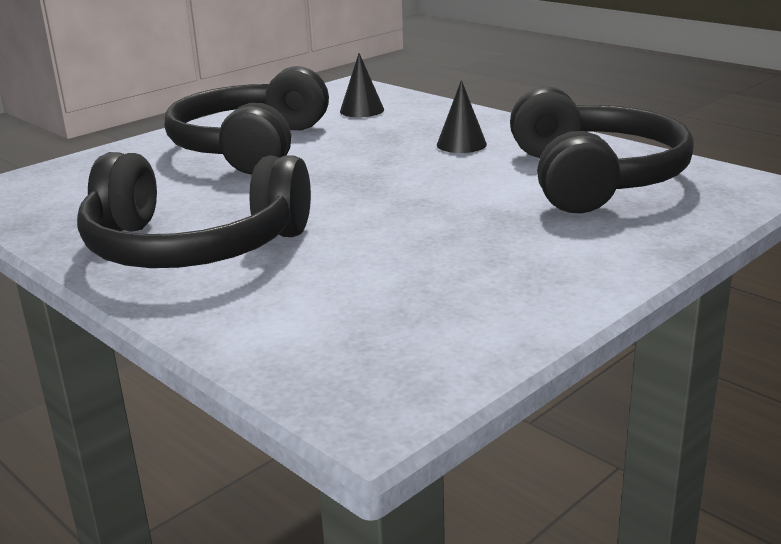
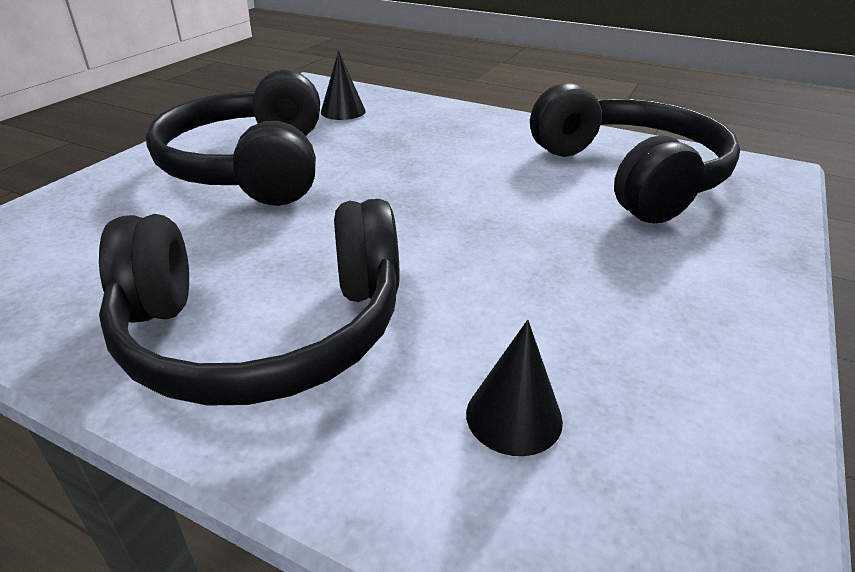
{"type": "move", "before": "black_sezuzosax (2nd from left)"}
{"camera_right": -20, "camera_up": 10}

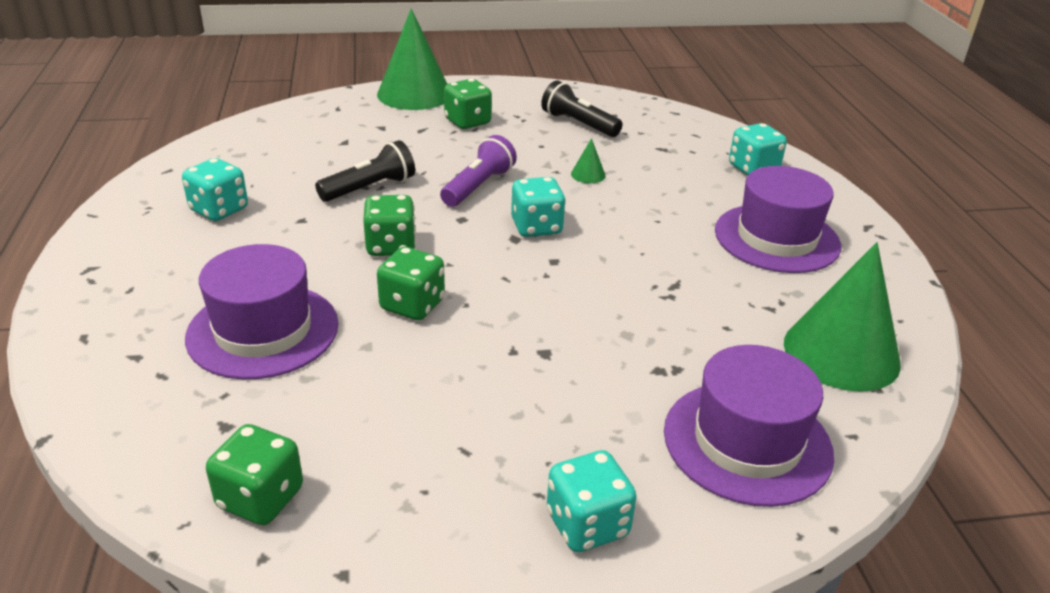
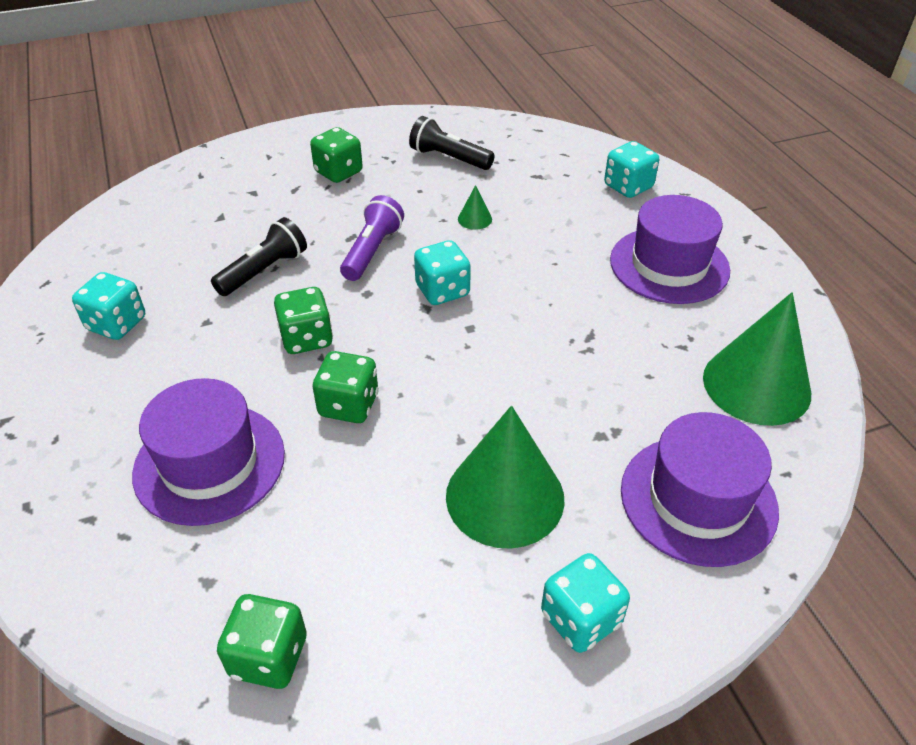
{"type": "move", "before": "green_sezuzosax (1st from left in the first image)", "after": "green_sezuzosax (2nd from left)"}
{"camera_right": -10, "camera_up": 10}

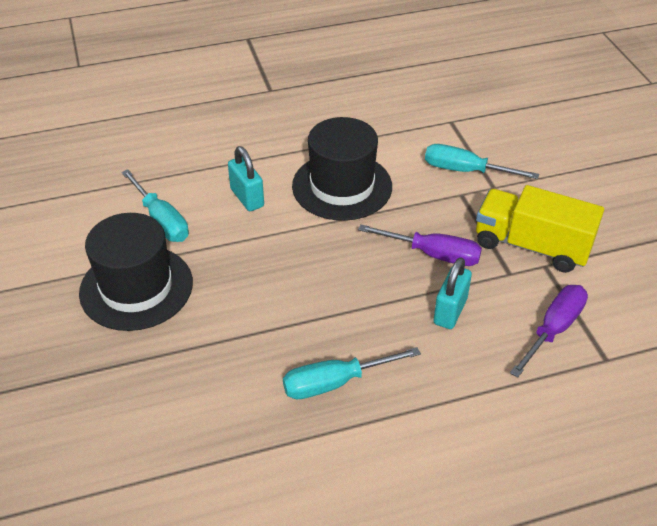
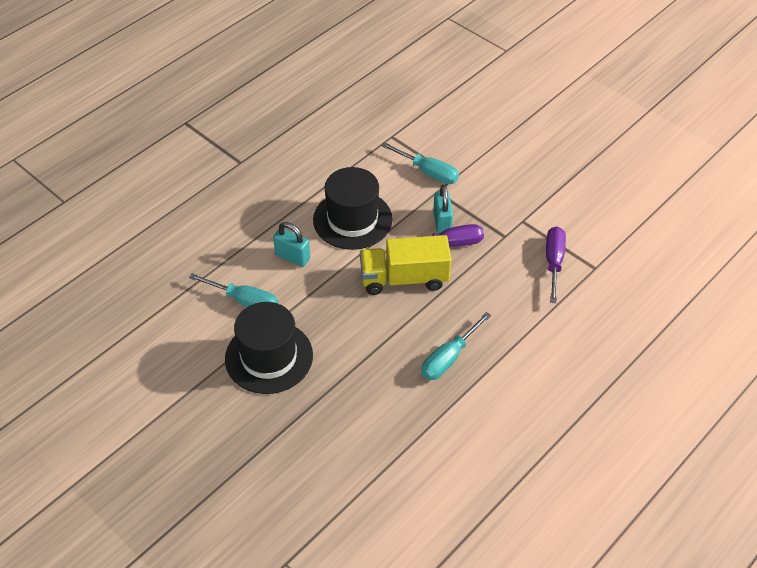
{"type": "rotate", "before": "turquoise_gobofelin (3rd from left in the first image)", "turn": -135}
{"type": "move", "before": "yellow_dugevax"}
{"type": "move", "before": "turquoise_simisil (2nd from left)"}
{"camera_right": -30, "camera_up": 5}

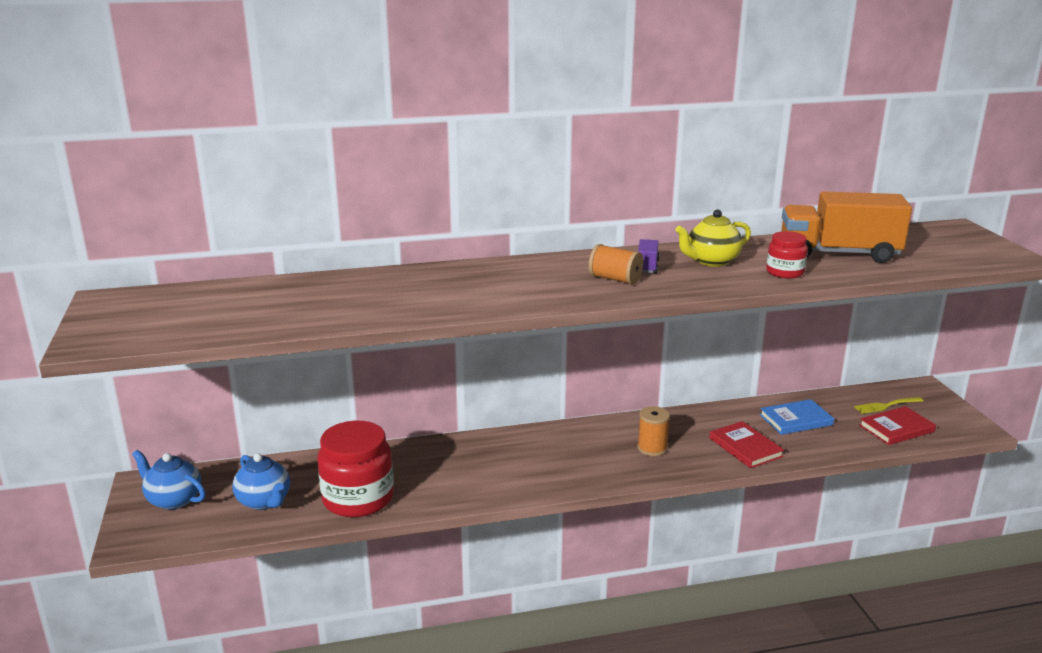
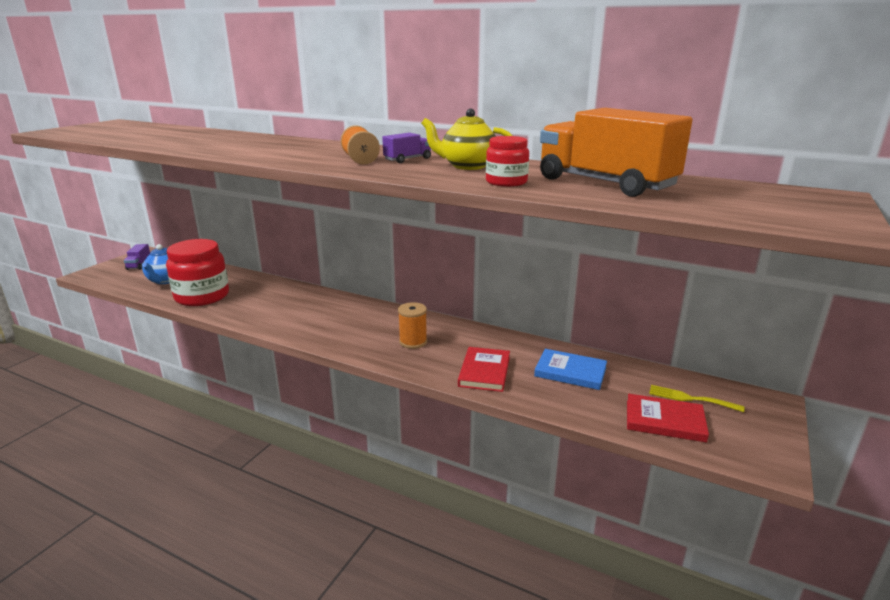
{"type": "replace", "before": "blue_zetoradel (1st from left)", "after": "purple_dugevax (1st from left)"}
{"camera_right": 40, "camera_up": 0}

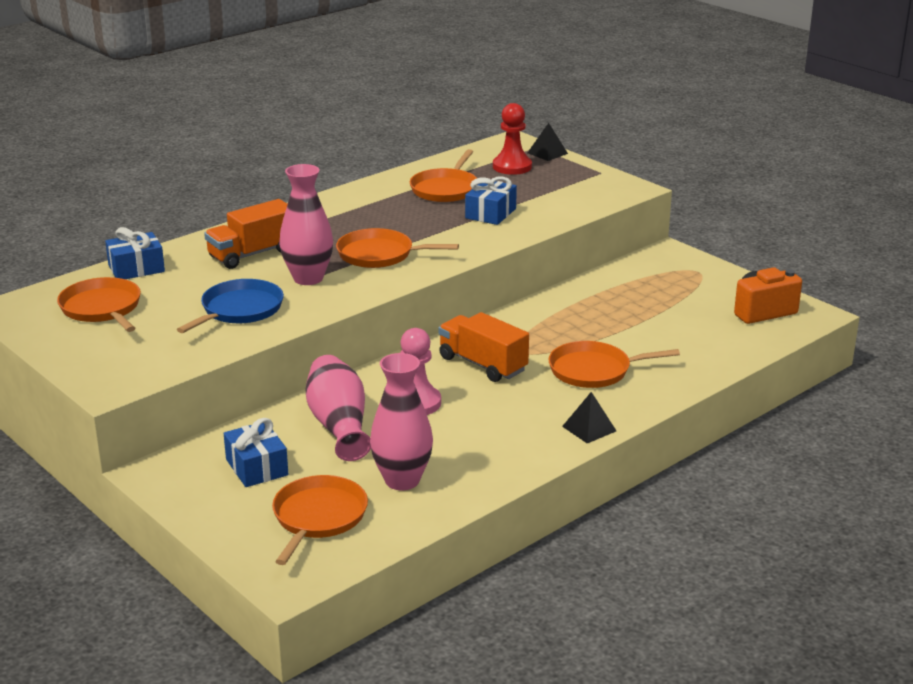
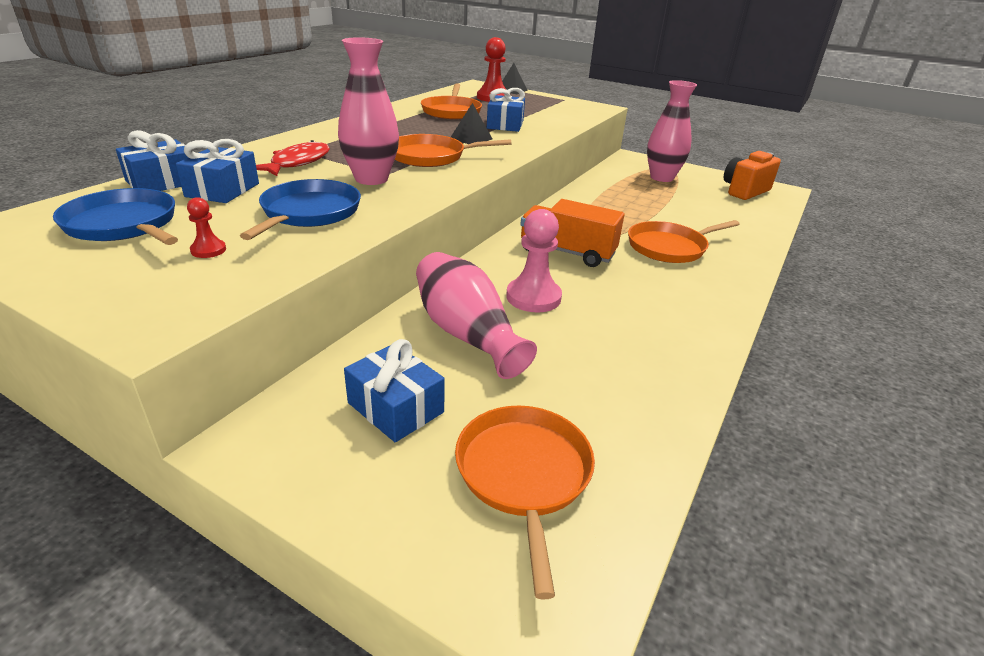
{"type": "replace", "before": "orange_dugevax (1st from left)", "after": "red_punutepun"}
{"type": "recolor", "before": "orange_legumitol (1st from left)", "after": "blue_legumitol (1st from left)"}
{"type": "move", "before": "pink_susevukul (3rd from left)"}
{"type": "move", "before": "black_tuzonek (2nd from left in the first image)", "after": "black_tuzonek (1st from left)"}
{"type": "insert", "after": "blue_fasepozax (2nd from left)"}
{"type": "insert", "after": "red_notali (1st from left)"}
{"camera_right": -20, "camera_up": 5}

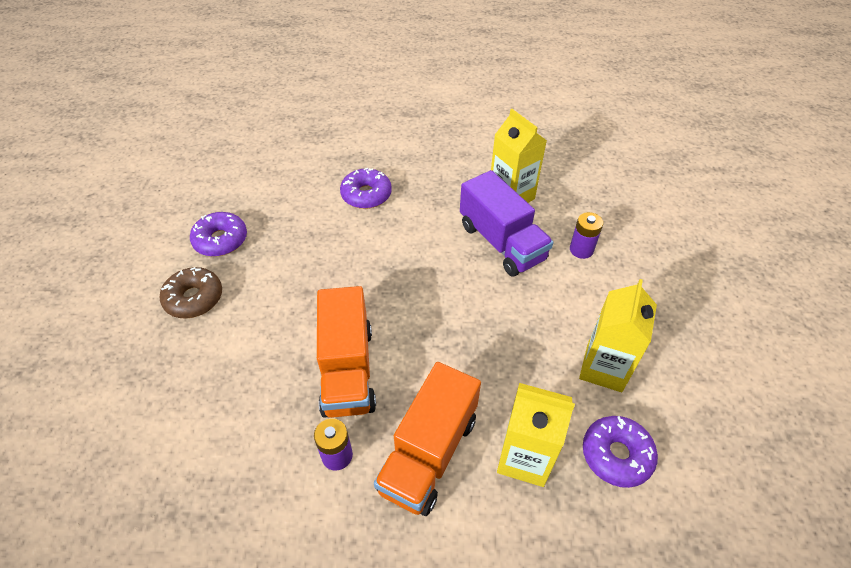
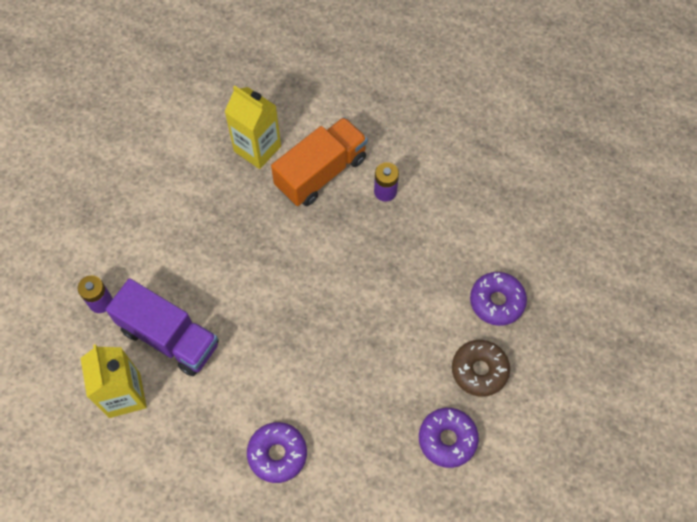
{"type": "rotate", "before": "purple_dugevax", "turn": 135}
{"type": "delete", "before": "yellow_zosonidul (3rd from left)"}
{"type": "delete", "before": "orange_dugevax (1st from left)"}
{"type": "move", "before": "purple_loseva (3rd from left)"}
{"camera_right": -160, "camera_up": 15}

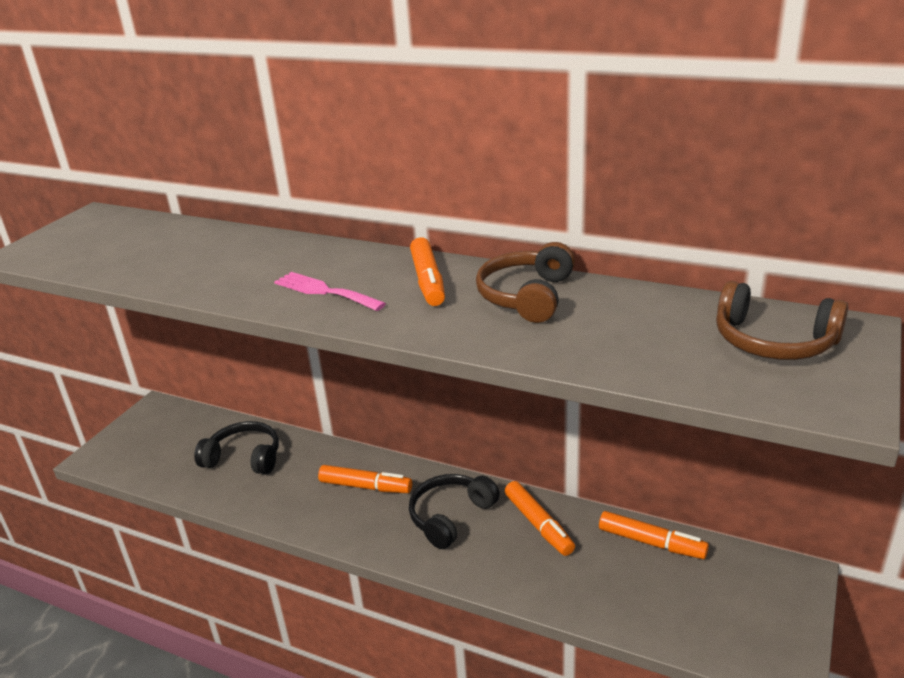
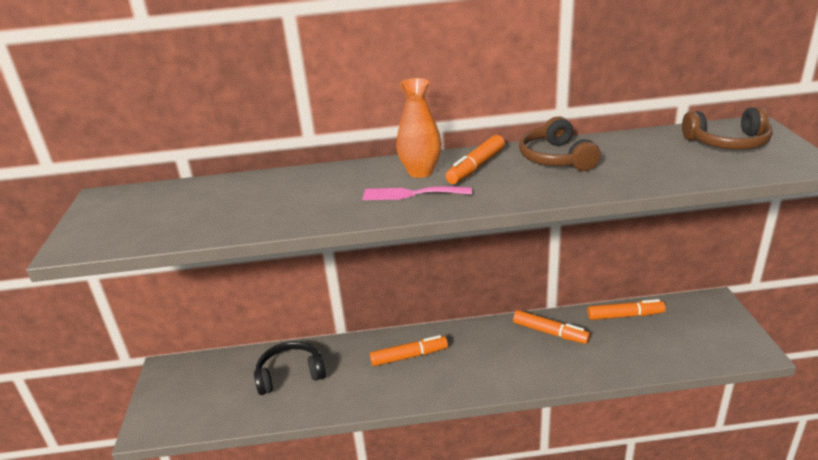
{"type": "rotate", "before": "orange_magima (2nd from left)", "turn": 75}
{"type": "delete", "before": "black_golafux (2nd from left)"}
{"type": "insert", "after": "orange_susevukul"}
{"camera_right": -30, "camera_up": 0}

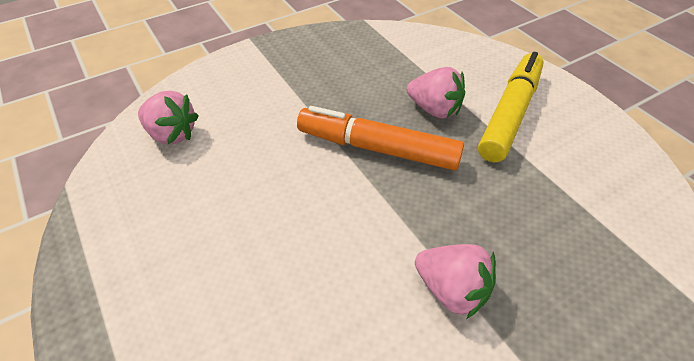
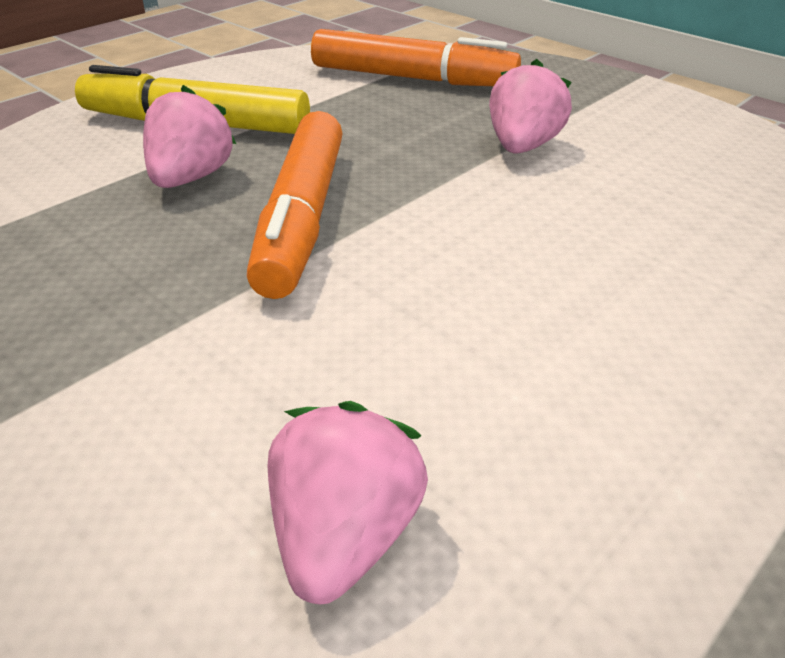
{"type": "insert", "after": "orange_magima (2nd from left)"}
{"camera_right": -105, "camera_up": -10}

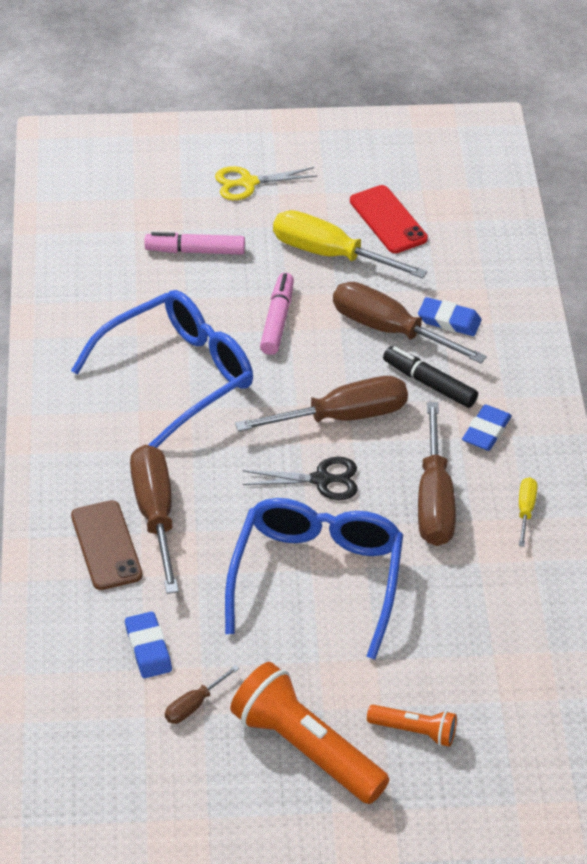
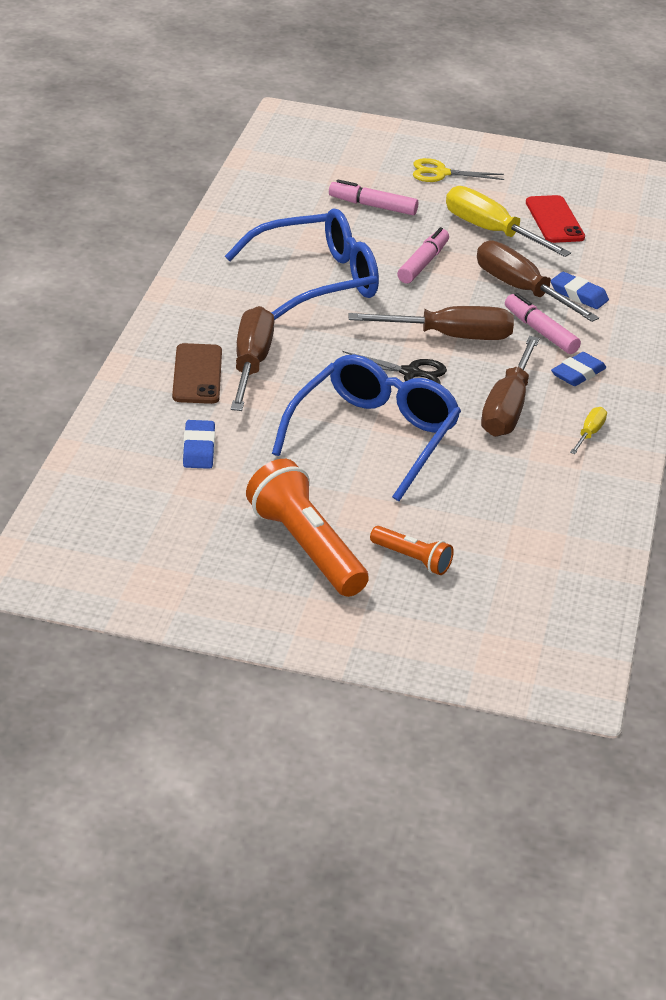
{"type": "recolor", "before": "black_magima", "after": "pink_magima (3rd from left)"}
{"type": "delete", "before": "brown_gobofelin (2nd from left)"}
{"camera_right": 15, "camera_up": -10}

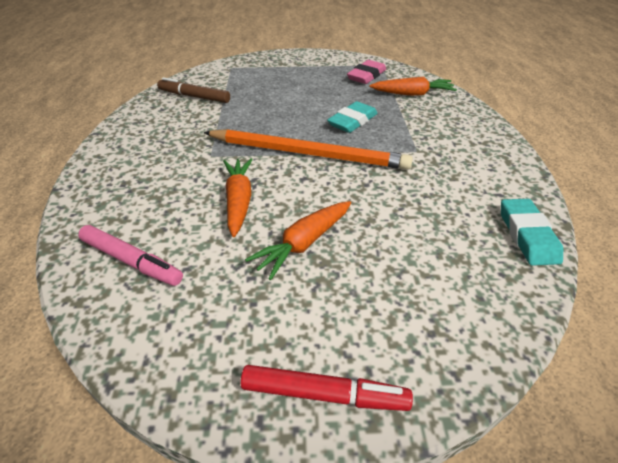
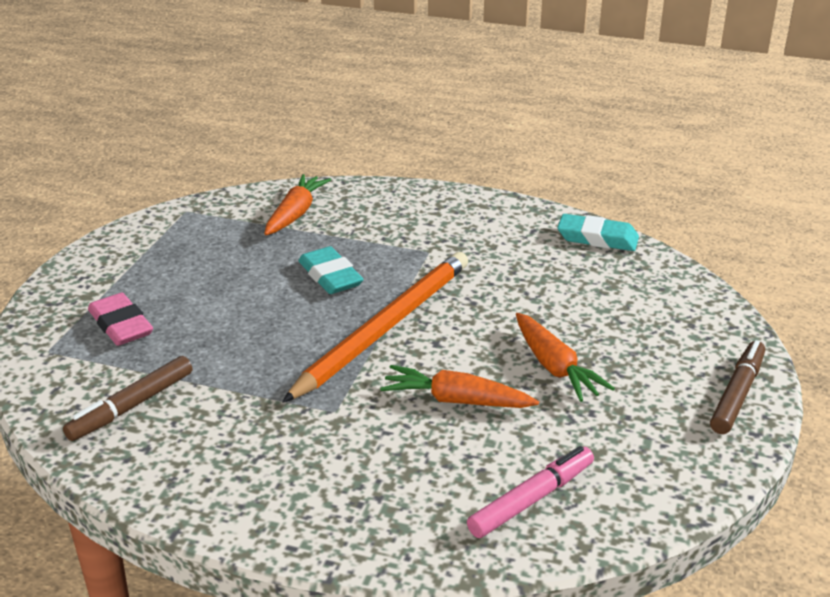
{"type": "move", "before": "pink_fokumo"}
{"type": "recolor", "before": "red_magima", "after": "brown_magima (2nd from left)"}
{"camera_right": -70, "camera_up": -10}

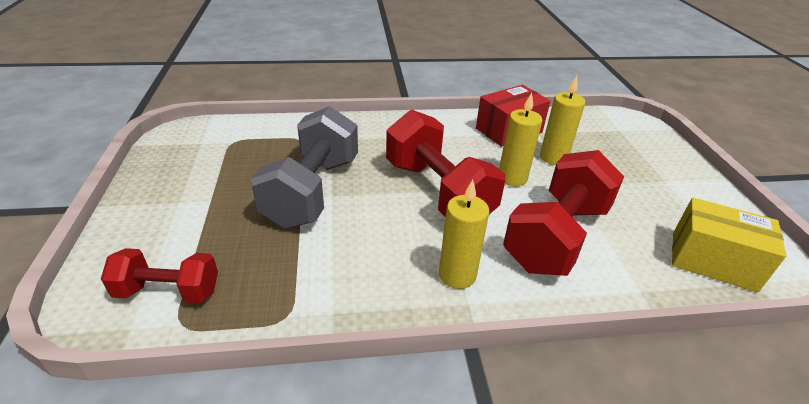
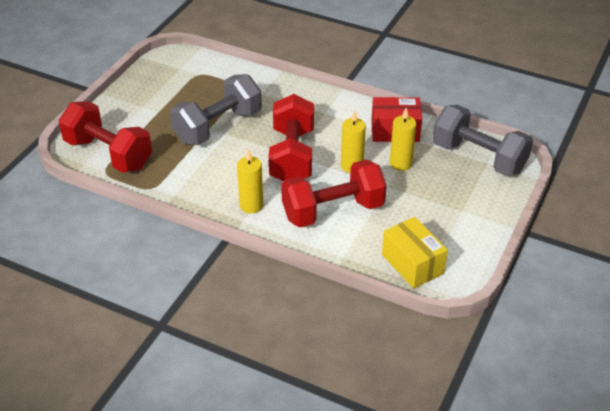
{"type": "resize", "before": "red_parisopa (1st from left)", "scale": 1.74}
{"type": "insert", "after": "grey_parisopa (2nd from left)"}
{"camera_right": 35, "camera_up": 5}

